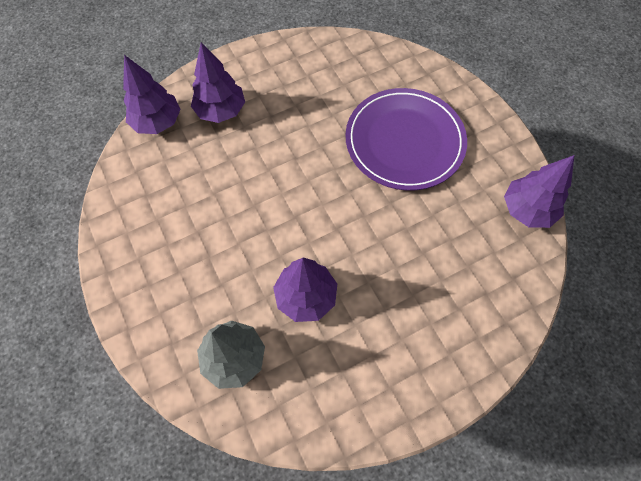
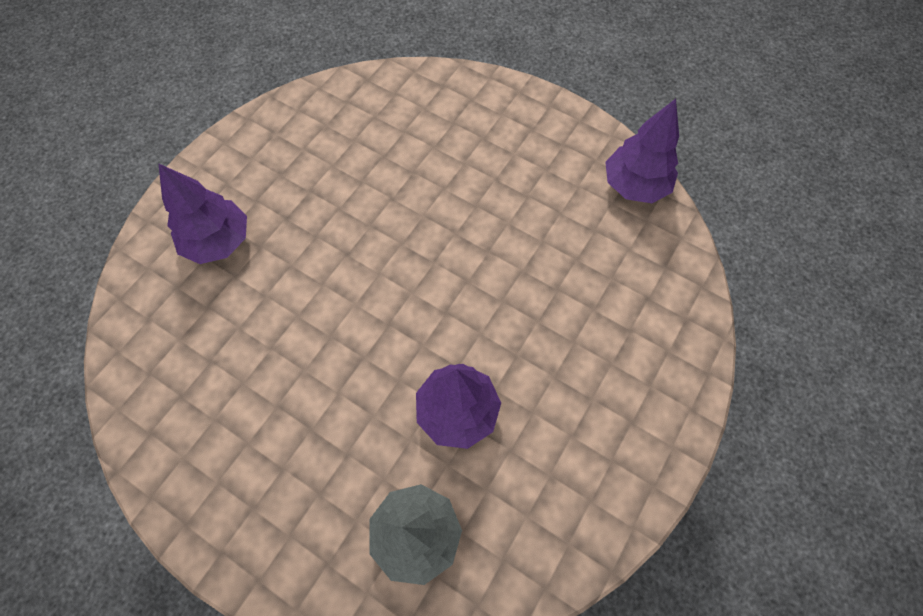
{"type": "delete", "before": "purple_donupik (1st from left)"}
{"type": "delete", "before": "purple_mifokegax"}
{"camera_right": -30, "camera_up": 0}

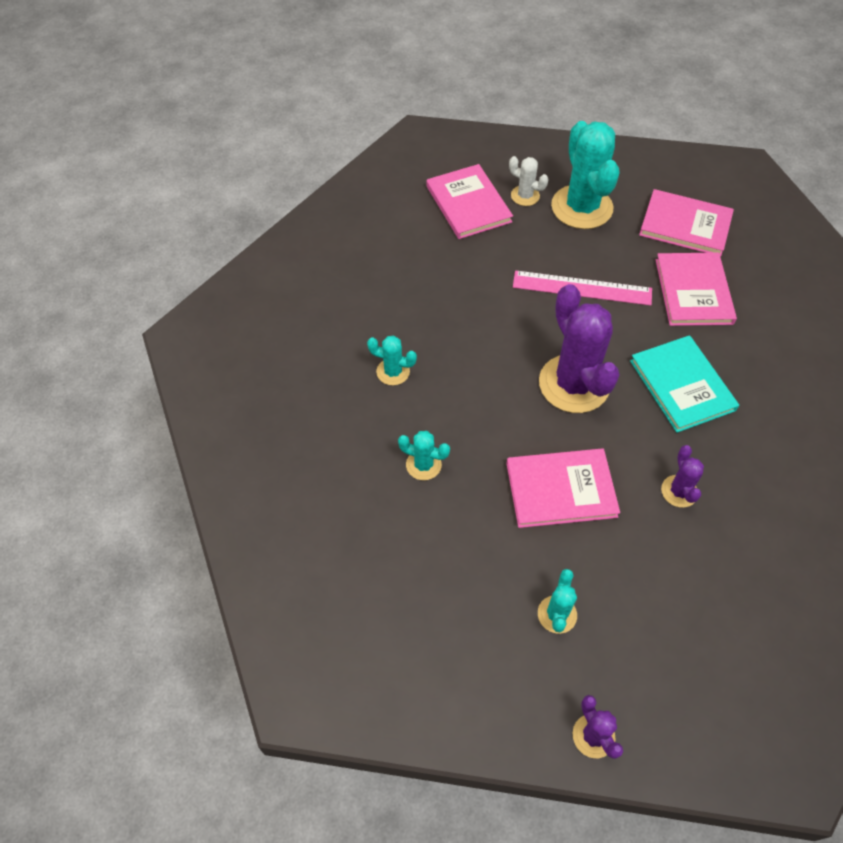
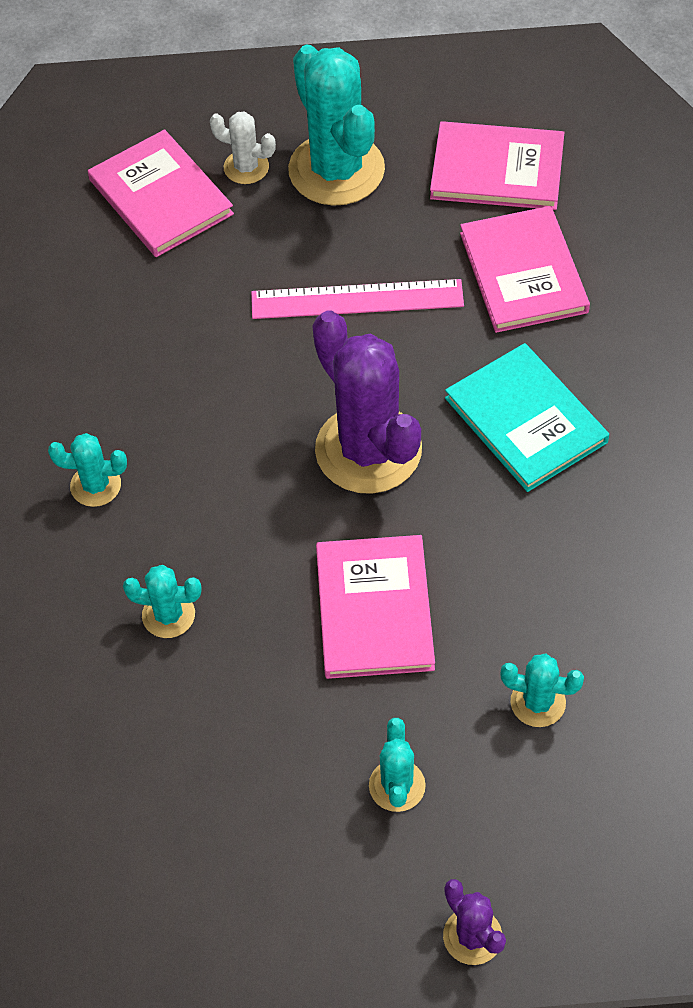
{"type": "delete", "before": "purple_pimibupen (3rd from left)"}
{"type": "rotate", "before": "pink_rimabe (2nd from left)", "turn": -75}
{"type": "insert", "after": "turquoise_pimibupen (5th from left)"}
{"camera_right": -10, "camera_up": 0}

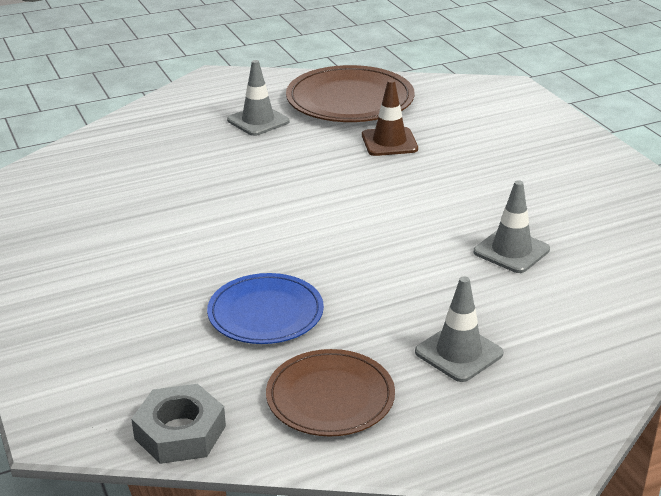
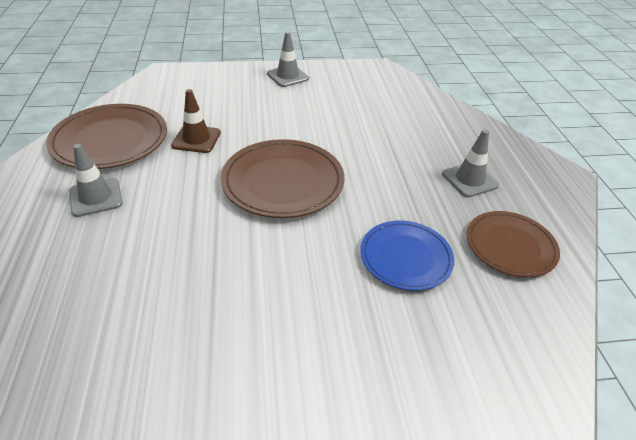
{"type": "move", "before": "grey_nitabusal (3rd from left in the first image)", "after": "grey_nitabusal (2nd from left)"}
{"type": "delete", "before": "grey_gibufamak"}
{"type": "insert", "after": "brown_mifokegax (2nd from left)"}
{"camera_right": -75, "camera_up": 10}

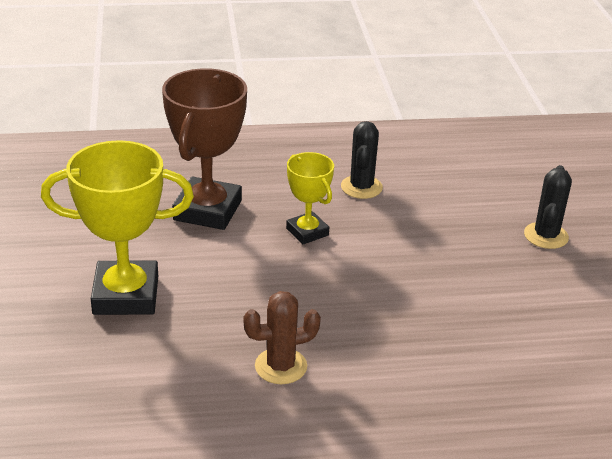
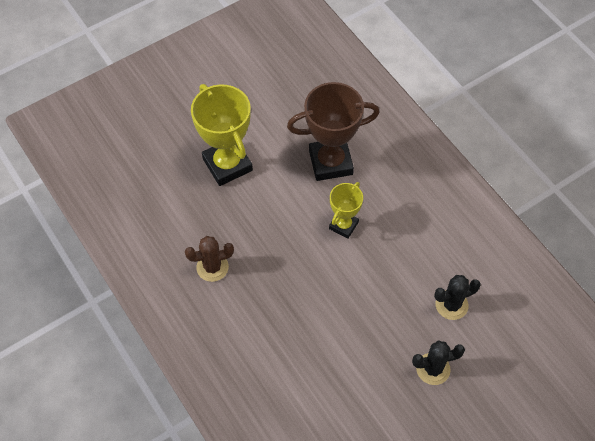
{"type": "move", "before": "black_pimibupen (1st from left in the first image)", "after": "black_pimibupen (2nd from left)"}
{"type": "rotate", "before": "brown_pimibupen", "turn": -60}
{"camera_right": 65, "camera_up": 25}

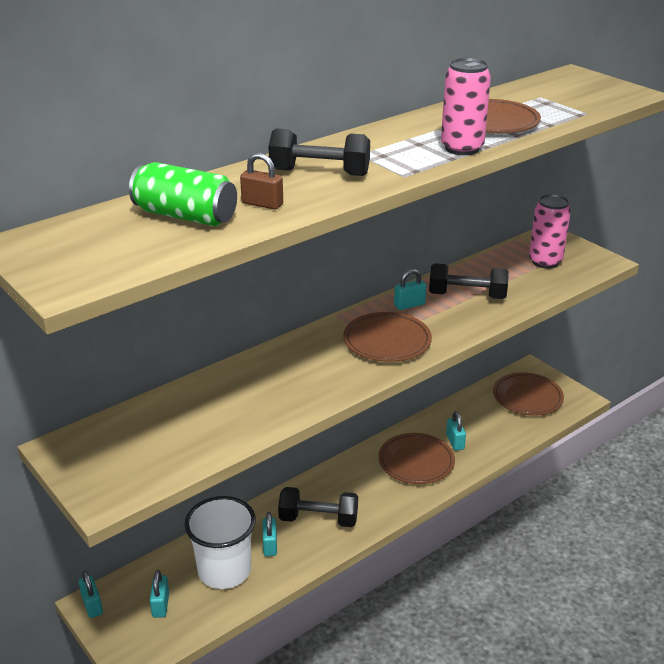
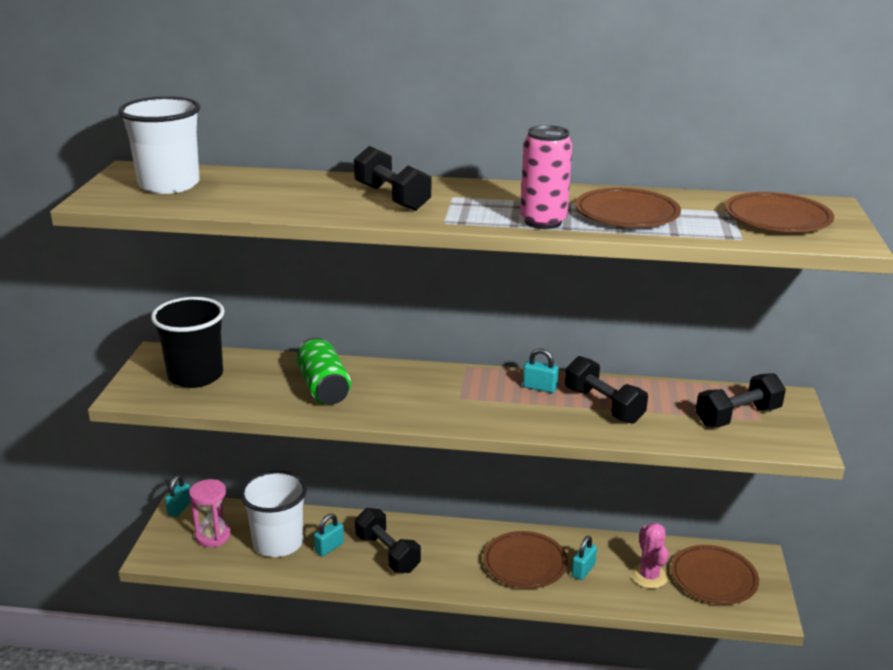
{"type": "delete", "before": "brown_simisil"}
{"type": "move", "before": "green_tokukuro"}
{"type": "replace", "before": "pink_tokukuro (2nd from left)", "after": "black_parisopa (4th from left)"}
{"type": "move", "before": "brown_mifokegax (1st from left in the first image)", "after": "brown_mifokegax (4th from left)"}
{"type": "replace", "before": "turquoise_simisil (2nd from left)", "after": "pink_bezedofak"}
{"type": "insert", "after": "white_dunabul (1st from left)"}
{"type": "insert", "after": "black_dunabul"}
{"type": "insert", "after": "pink_pimibupen"}
{"camera_right": 45, "camera_up": -5}

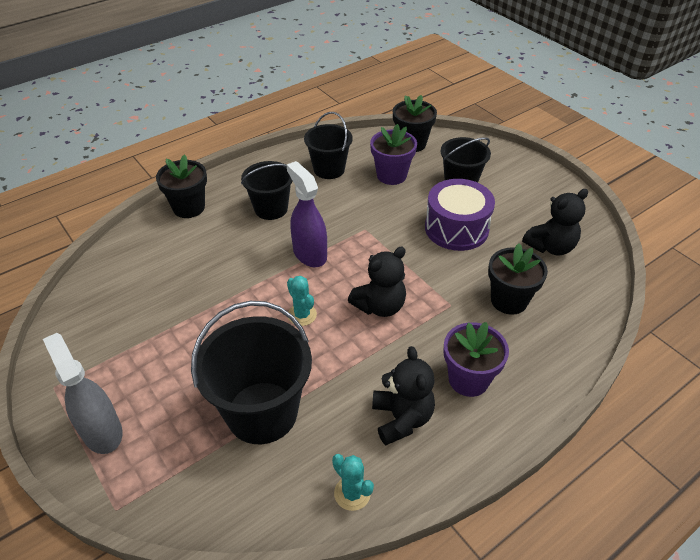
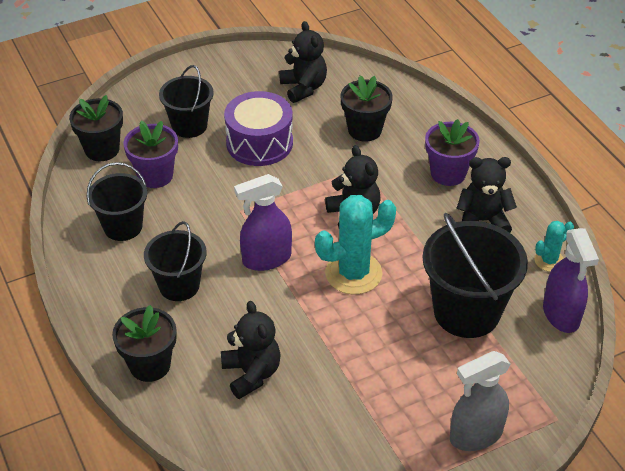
{"type": "resize", "before": "turquoise_pimibupen (1st from left)", "scale": 1.9}
{"type": "insert", "after": "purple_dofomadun (2nd from left)"}
{"type": "insert", "after": "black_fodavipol (1st from left)"}
{"camera_right": -80, "camera_up": 0}

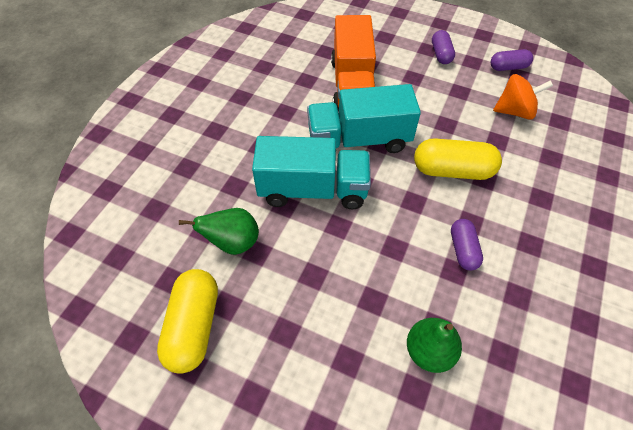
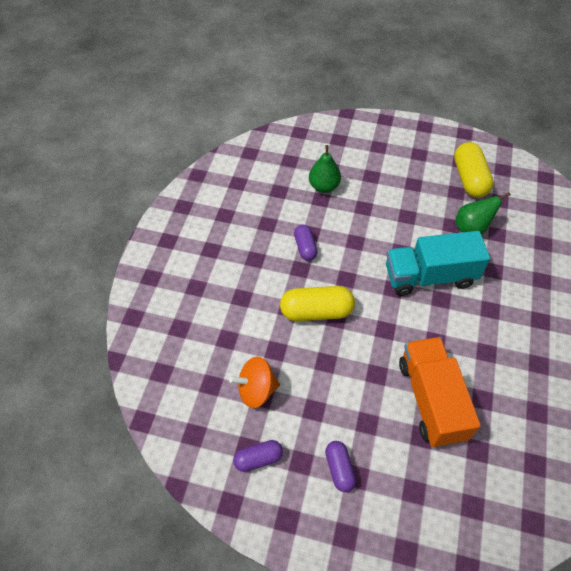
{"type": "delete", "before": "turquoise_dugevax (2nd from left)"}
{"camera_right": 170, "camera_up": 0}

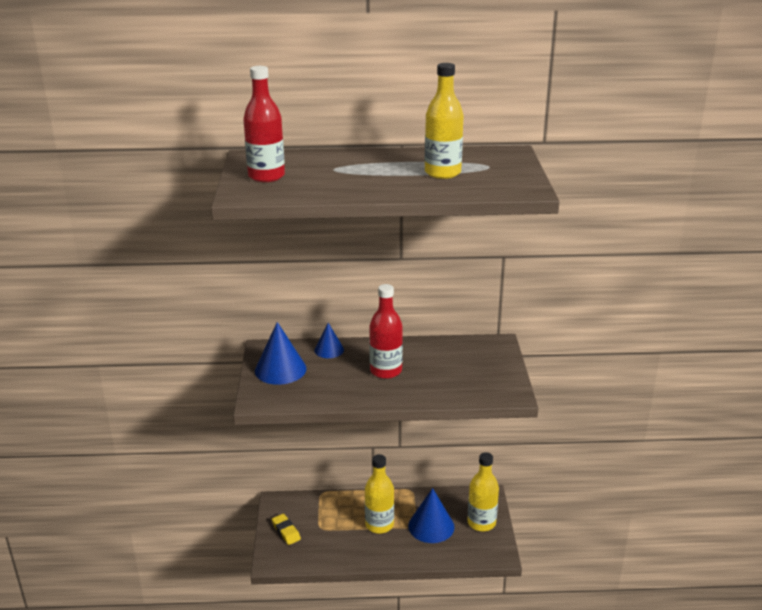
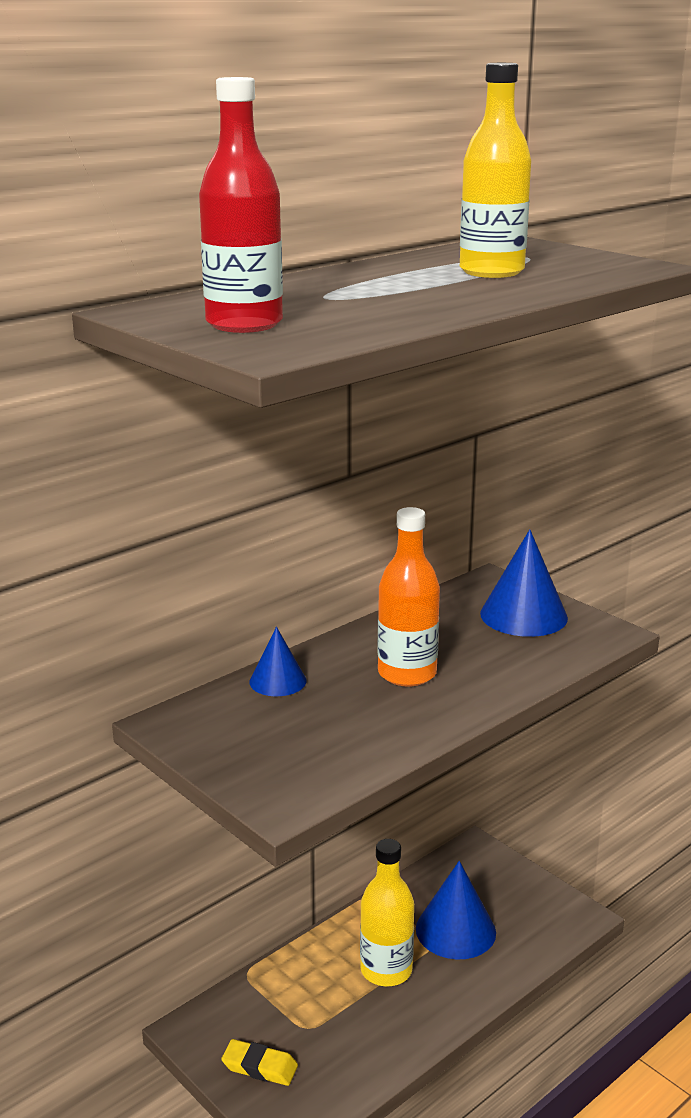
{"type": "recolor", "before": "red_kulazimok (2nd from left)", "after": "orange_kulazimok"}
{"type": "move", "before": "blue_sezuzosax (1st from left in the first image)", "after": "blue_sezuzosax (3rd from left)"}
{"type": "delete", "before": "yellow_kulazimok (3rd from left)"}
{"camera_right": -40, "camera_up": -5}

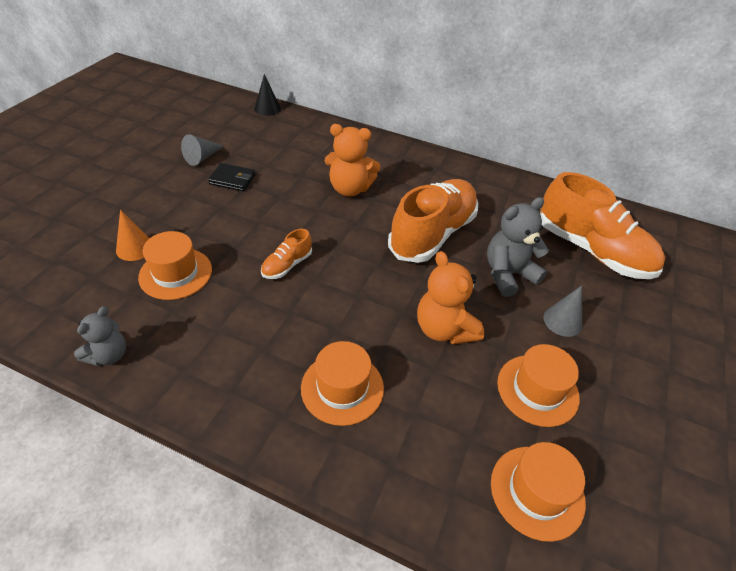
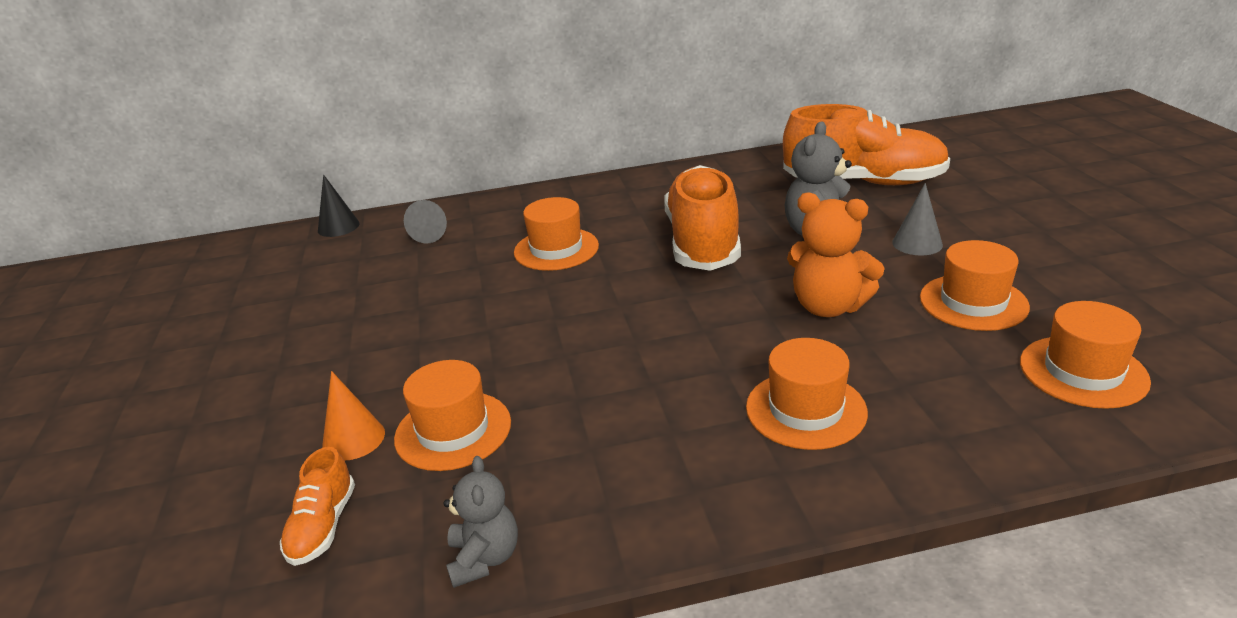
{"type": "replace", "before": "orange_fodavipol (1st from left)", "after": "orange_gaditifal (2nd from left)"}
{"type": "move", "before": "grey_sezuzosax (1st from left)"}
{"type": "delete", "before": "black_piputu"}
{"type": "move", "before": "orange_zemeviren (1st from left)"}
{"camera_right": -30, "camera_up": -15}

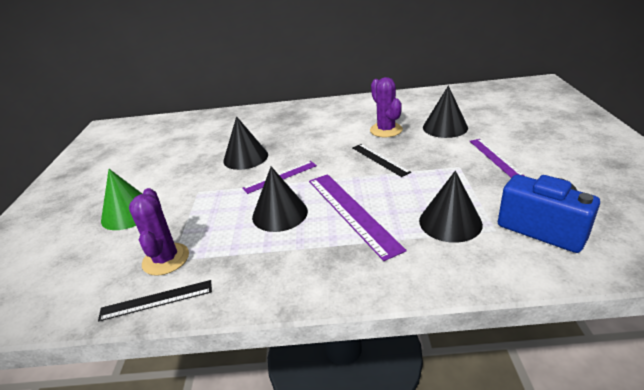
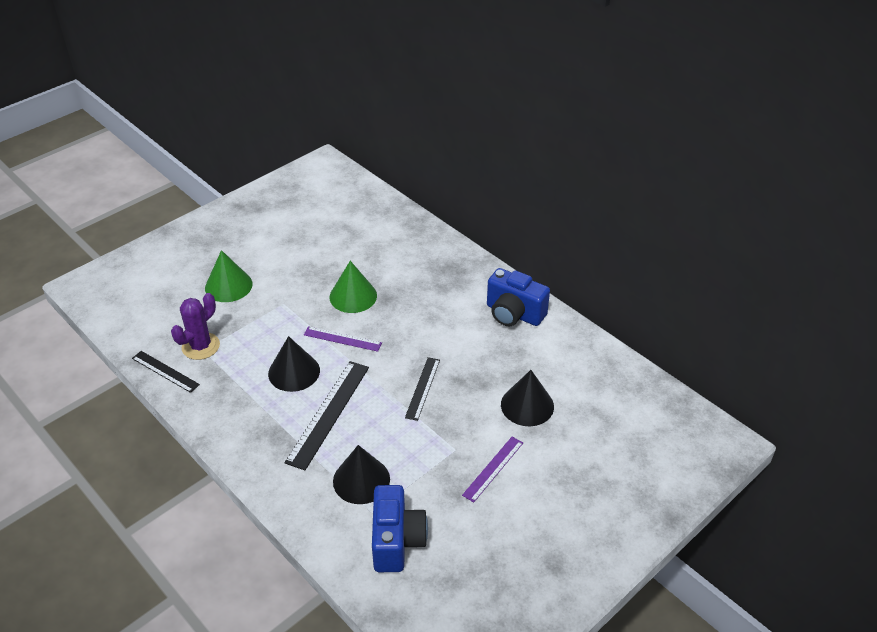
{"type": "delete", "before": "purple_pimibupen (2nd from left)"}
{"type": "recolor", "before": "black_sezuzosax (1st from left)", "after": "green_sezuzosax (2nd from left)"}
{"type": "recolor", "before": "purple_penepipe (2nd from left)", "after": "black_penepipe (2nd from left)"}
{"type": "insert", "after": "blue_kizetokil (2nd from left)"}
{"camera_right": 45, "camera_up": 10}

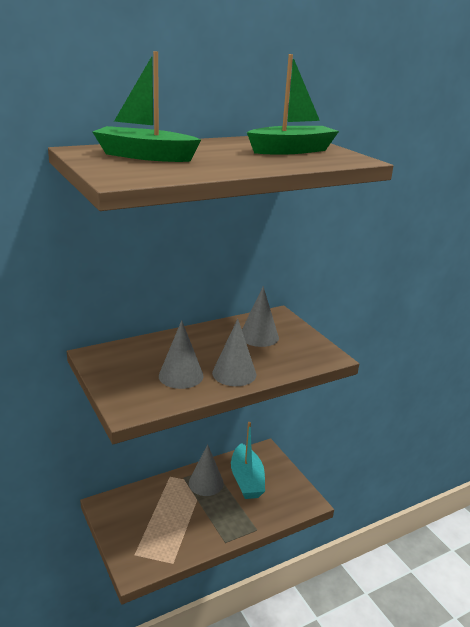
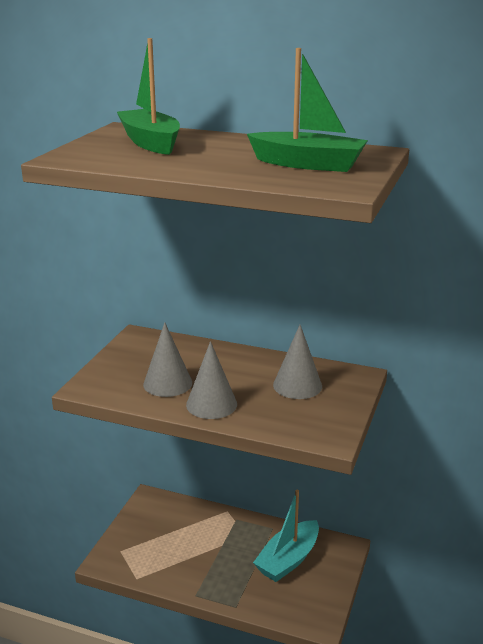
{"type": "delete", "before": "grey_sezuzosax (2nd from left)"}
{"camera_right": 50, "camera_up": 0}

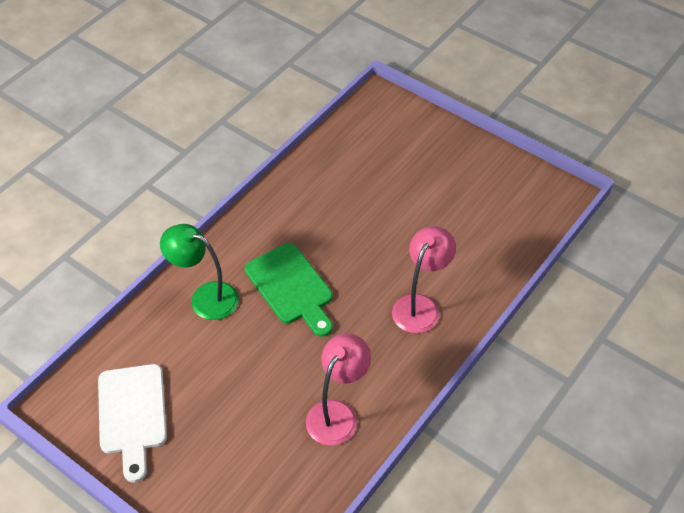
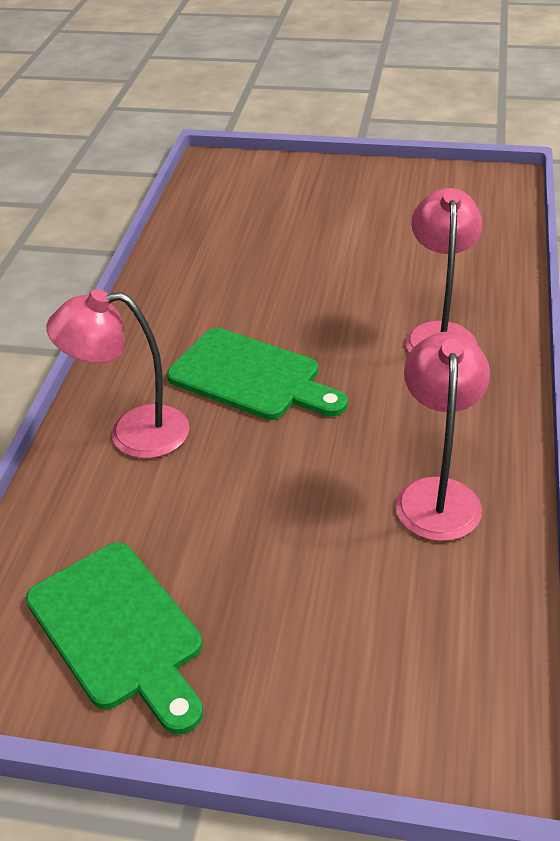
{"type": "recolor", "before": "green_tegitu", "after": "pink_tegitu (1st from left)"}
{"type": "recolor", "before": "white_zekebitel", "after": "green_zekebitel (1st from left)"}
{"camera_right": -25, "camera_up": -10}

